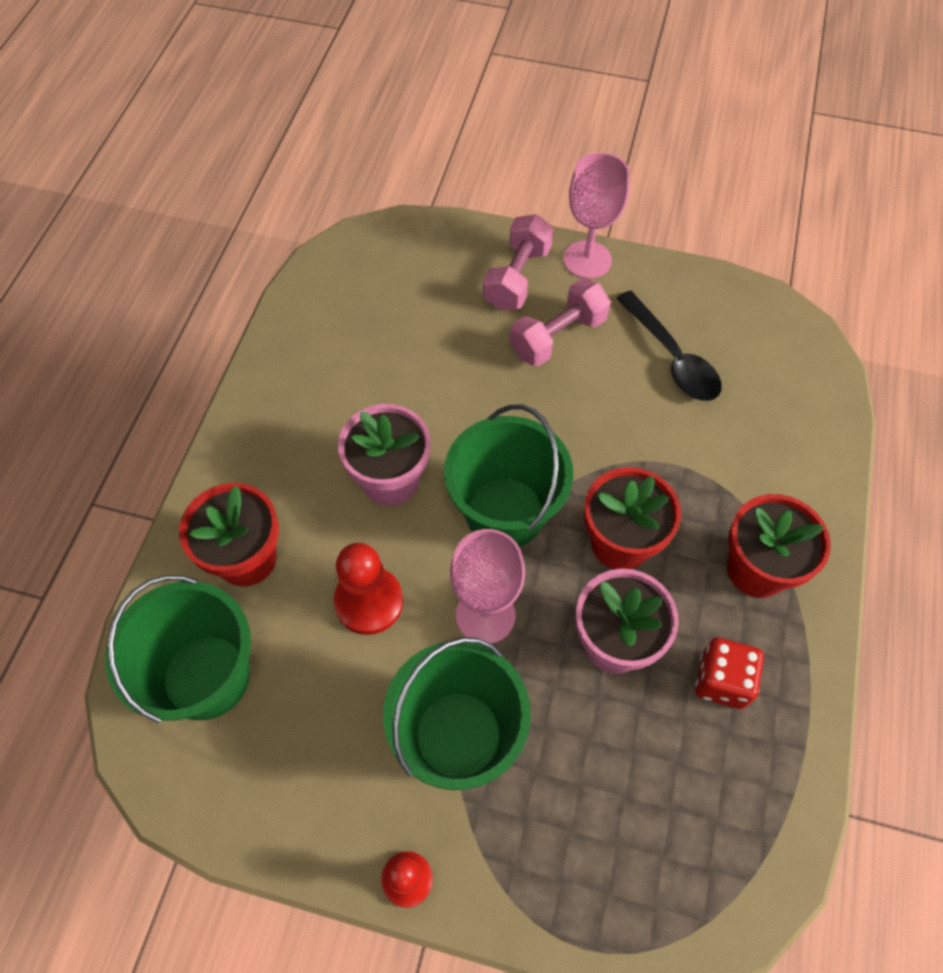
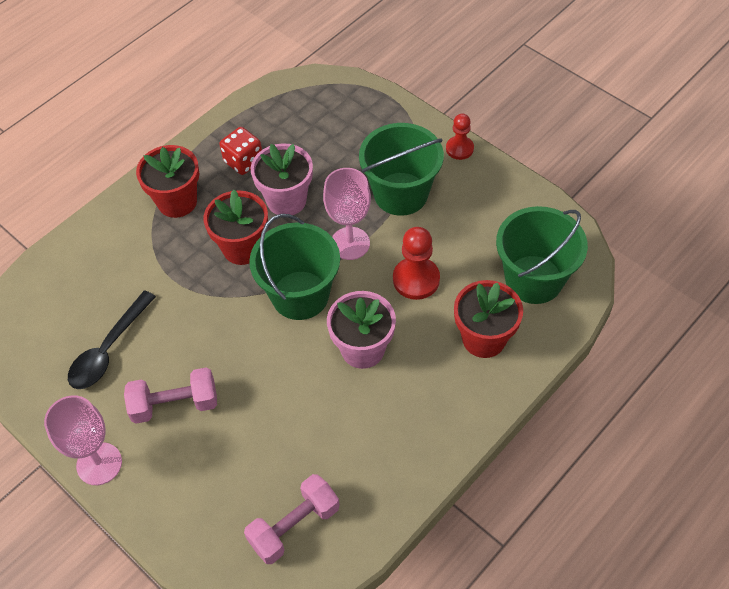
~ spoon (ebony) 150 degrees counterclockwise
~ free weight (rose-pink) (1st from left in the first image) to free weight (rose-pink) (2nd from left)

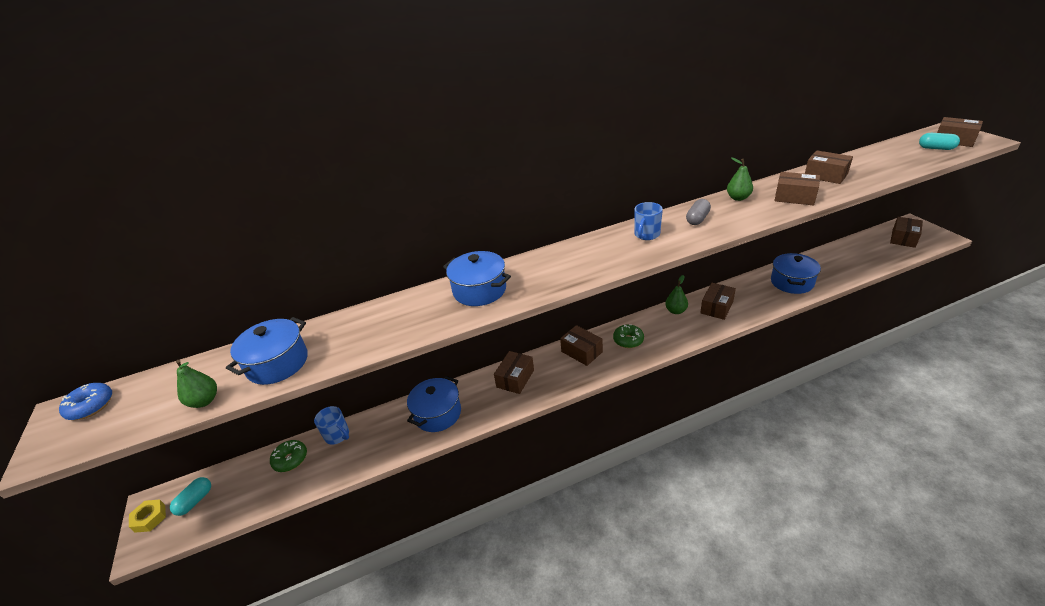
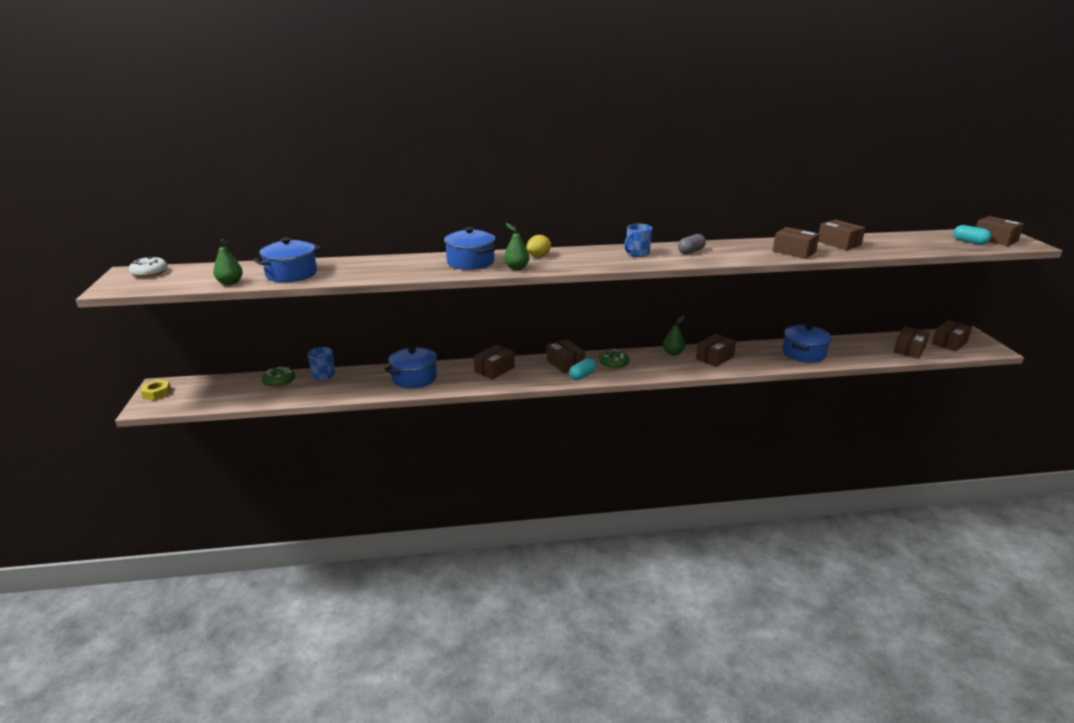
~ doughnut (blue) to doughnut (snow-white)
~ toy pear (emerald) (3rd from left in the first image) to toy pear (emerald) (2nd from left)
+ lemon (bright yellow)
~ capsule (turquoise) (1st from left)
+ parcel (brown) (6th from left)

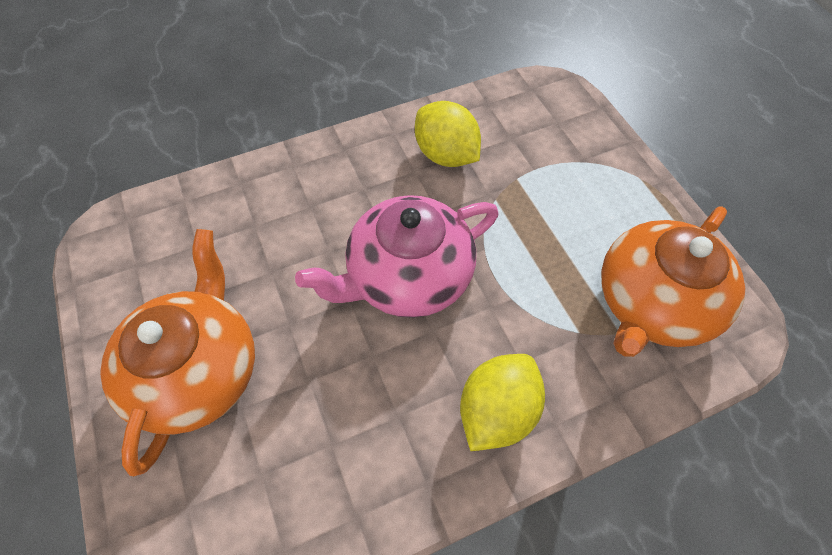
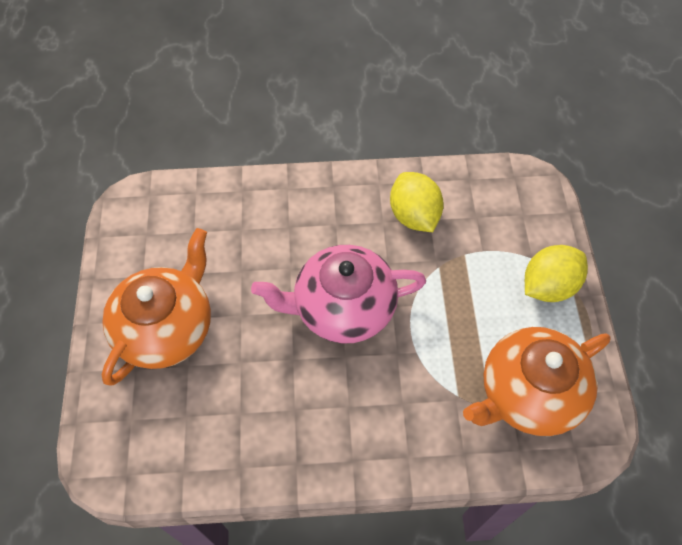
~ lemon (bright yellow) (2nd from left)

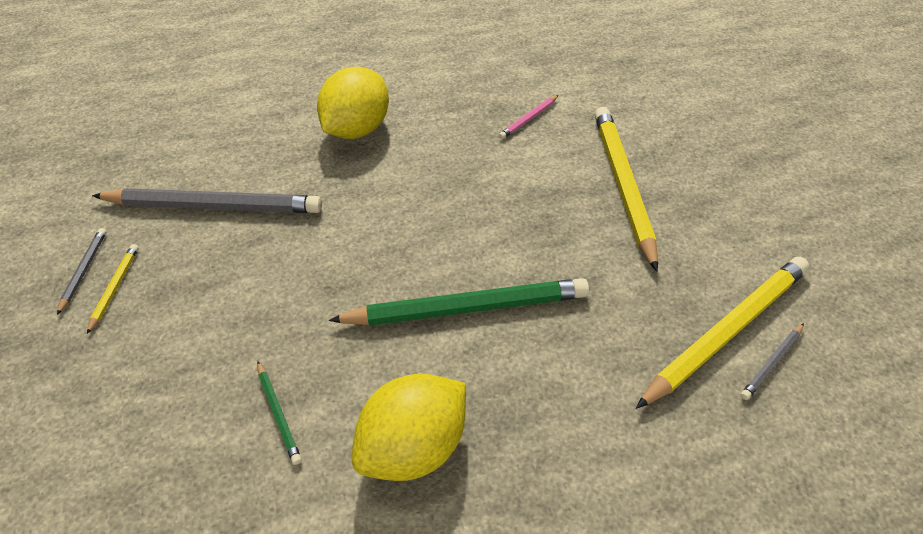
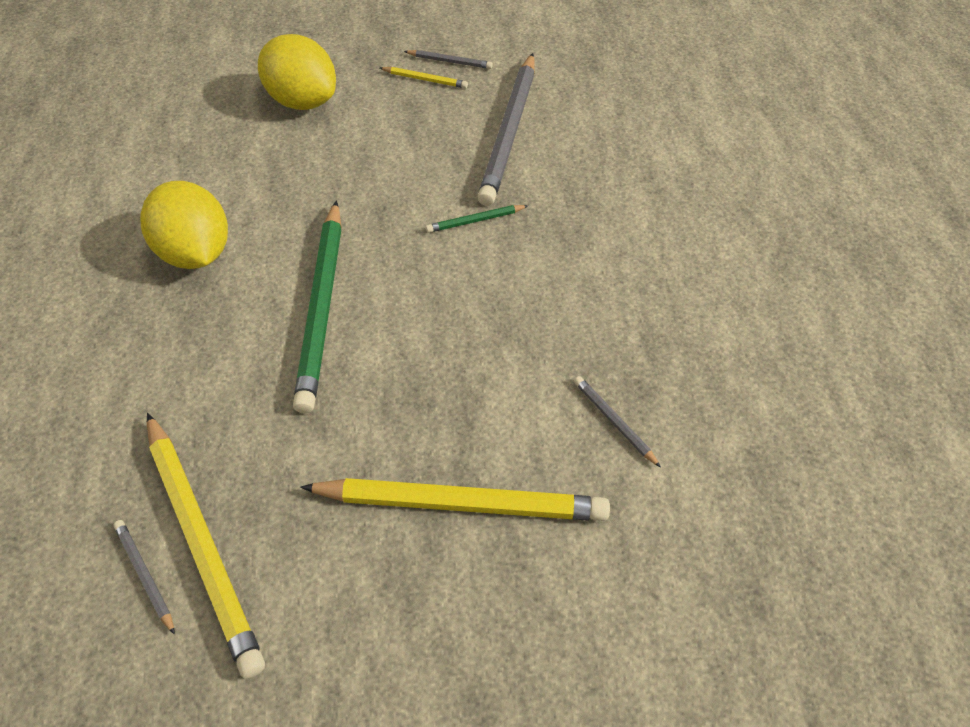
~ lemon (bright yellow) (1st from left in the first image) to lemon (bright yellow) (2nd from left)
~ wooden pencil (emerald) (1st from left in the first image) to wooden pencil (emerald) (2nd from left)
~ wooden pencil (rose-pink) to wooden pencil (gray) (4th from left)

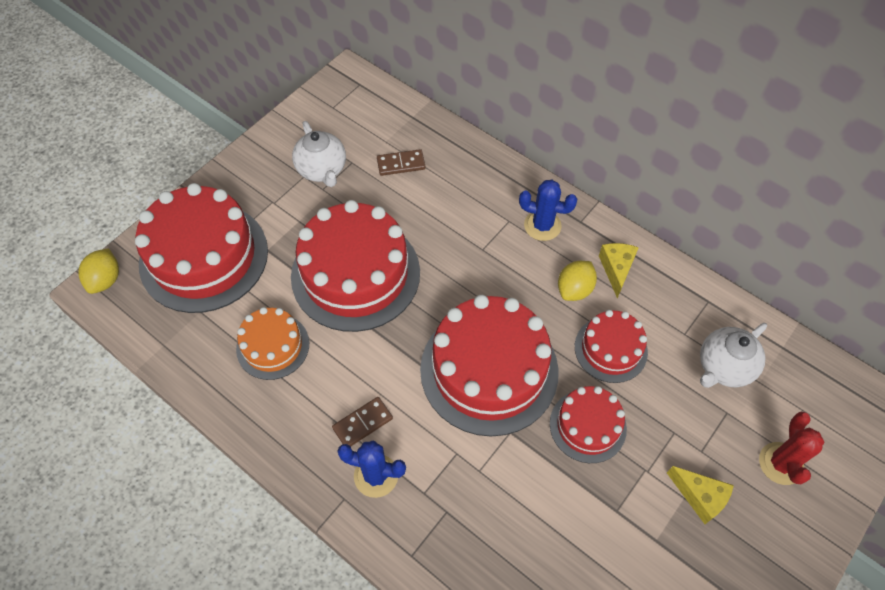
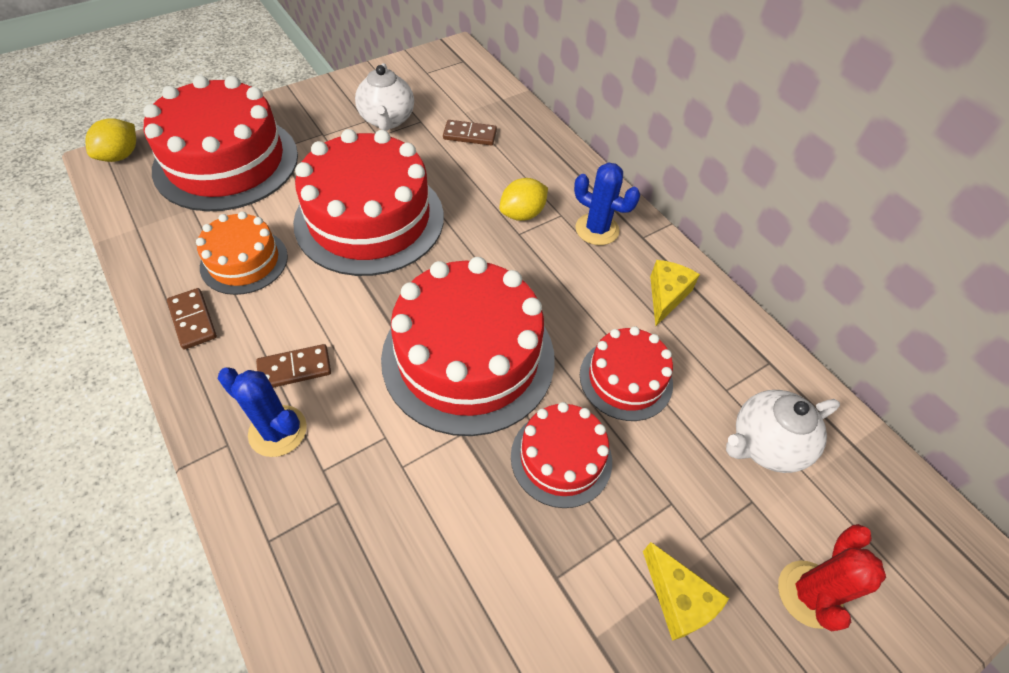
+ domino tile (brown) (1st from left)
~ lemon (bright yellow) (2nd from left)

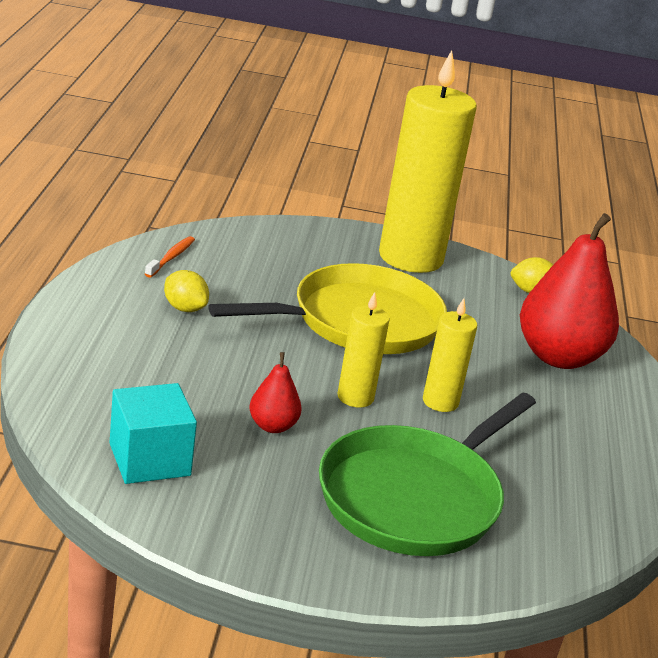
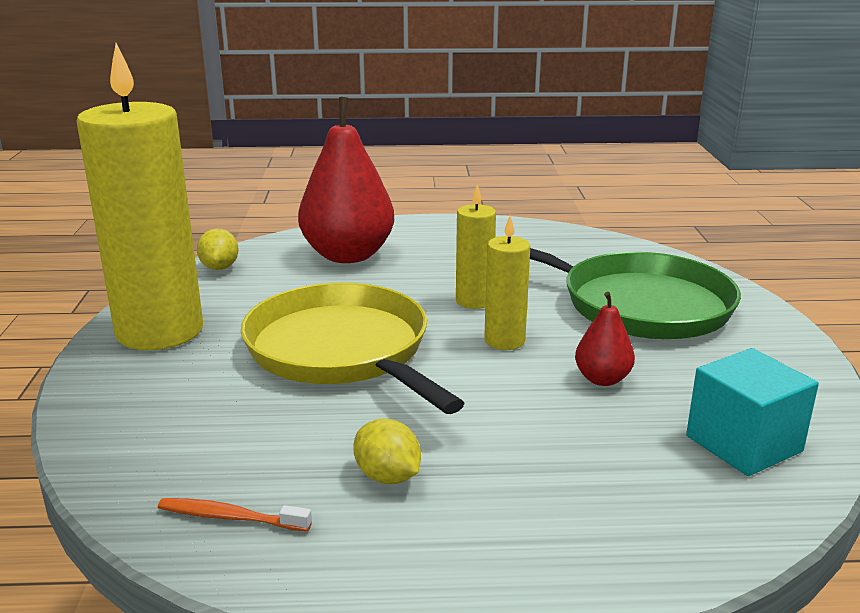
~ lemon (bright yellow) (1st from left in the first image) 75 degrees counterclockwise

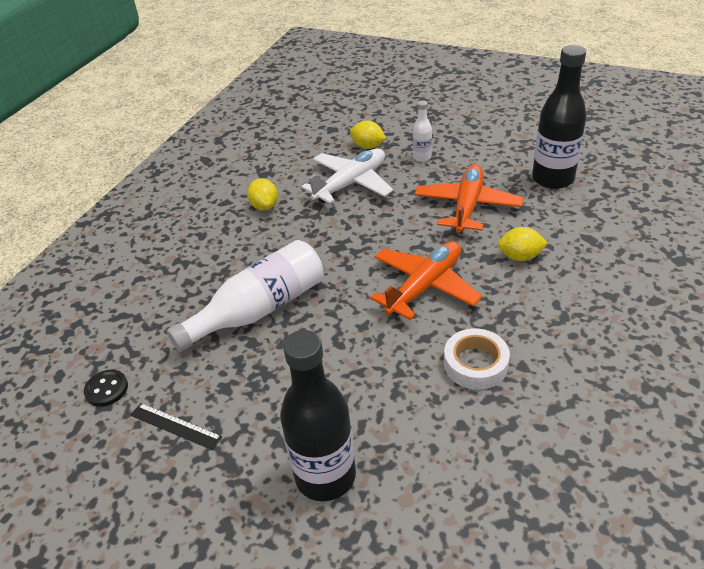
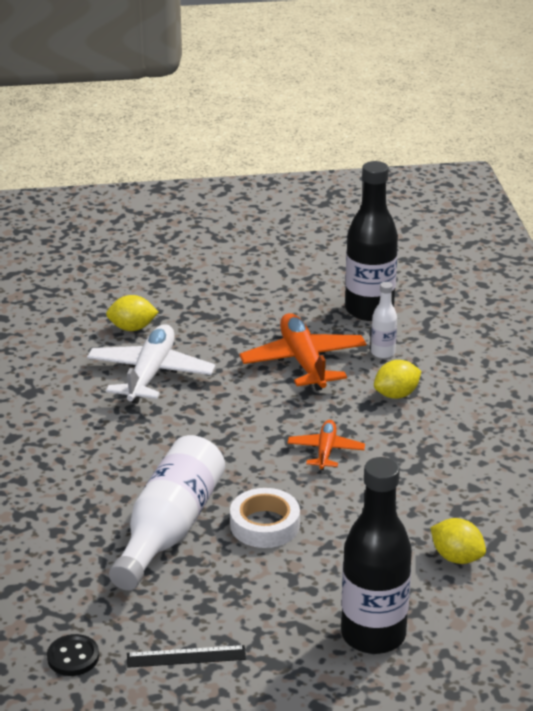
~ sticky tape (snow-white)
~ aeroplane (orange-coloured) (1st from left in the first image) x0.56
~ drink bottle (snow-white) (2nd from left)
~ lemon (bright yellow) (1st from left in the first image) to lemon (bright yellow) (3rd from left)

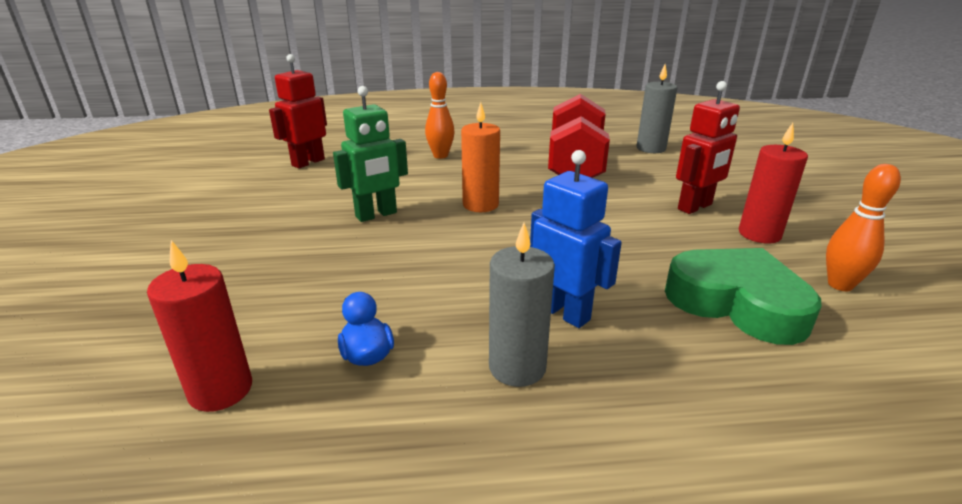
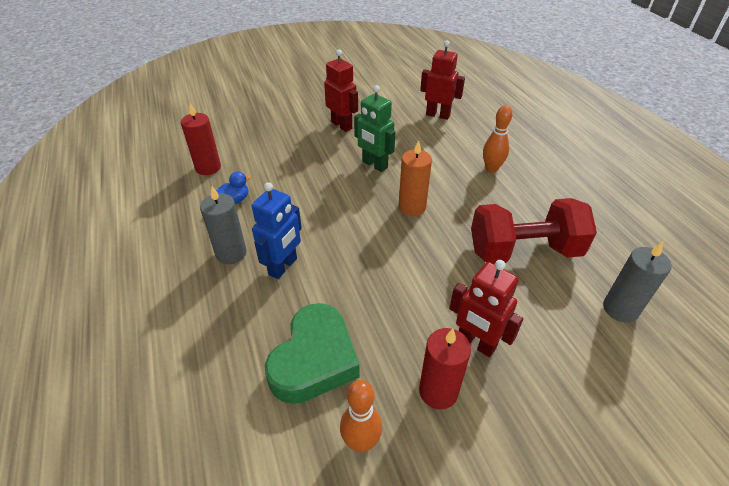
+ robot figure (red) (1st from left)

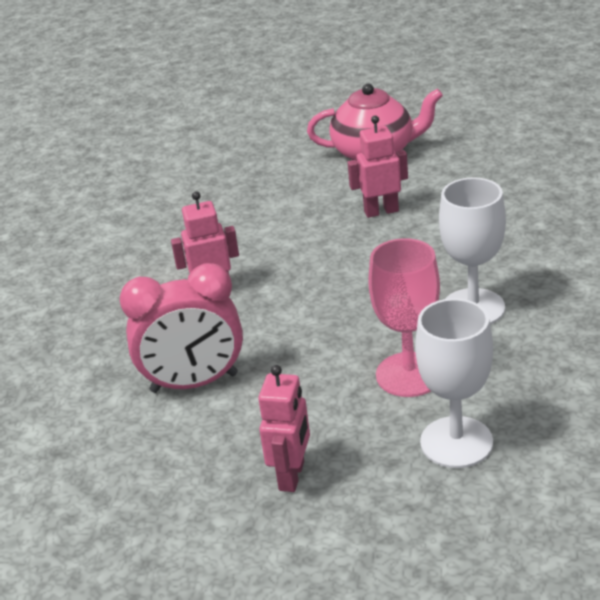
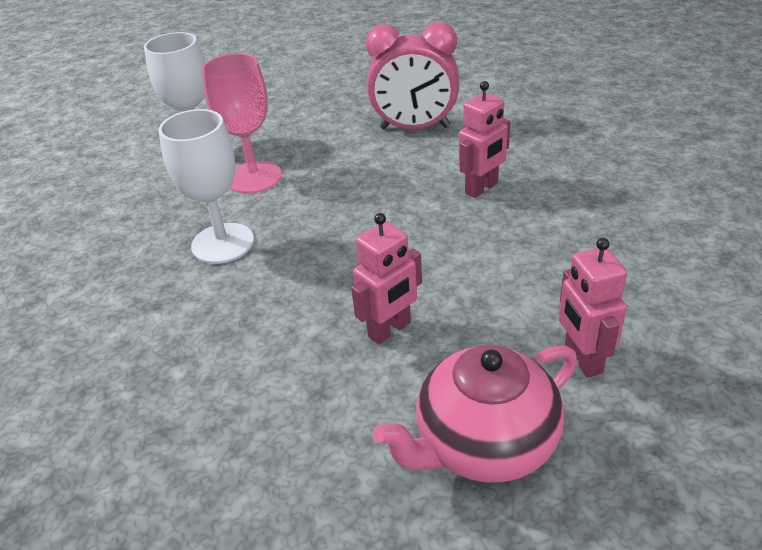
~ clock (rose-pink) 135 degrees counterclockwise
~ robot figure (rose-pink) (2nd from left in the first image) to robot figure (rose-pink) (3rd from left)

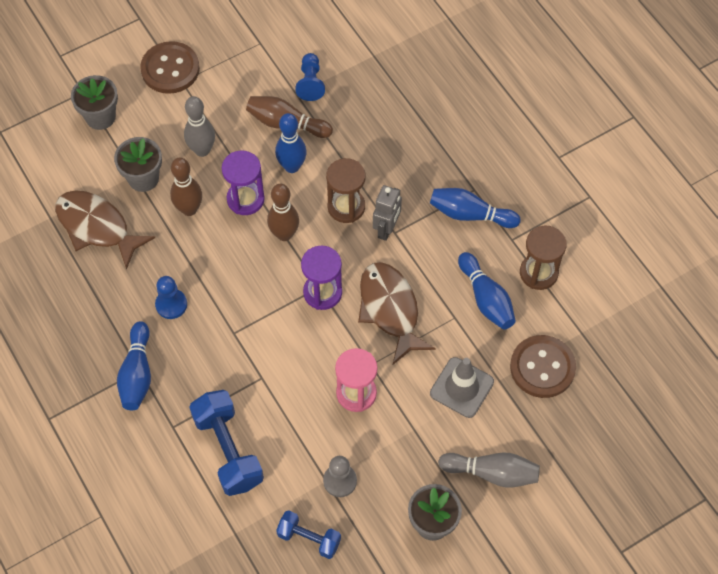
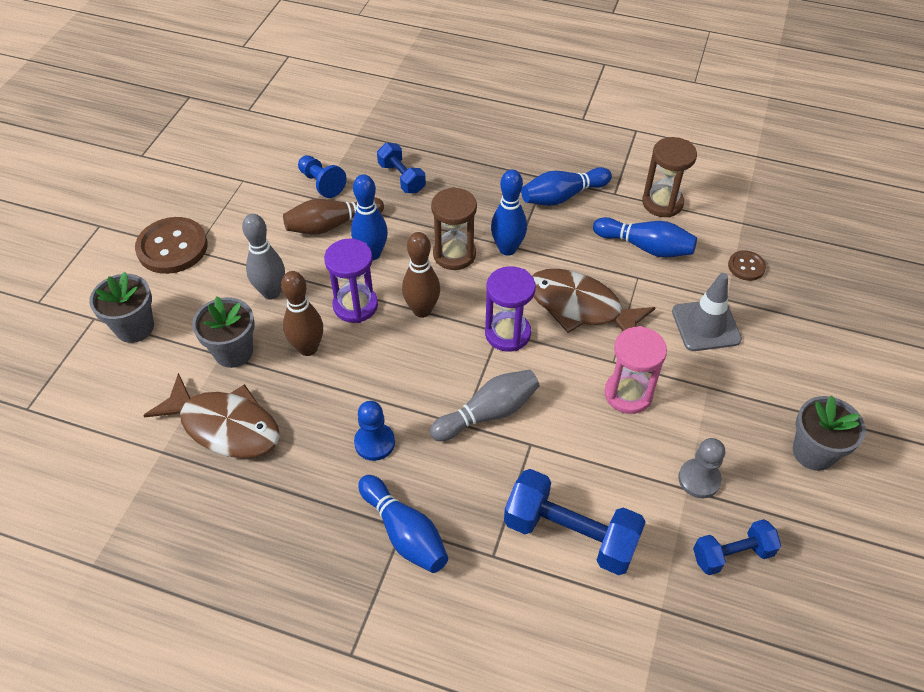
~ toy fish (brown) (1st from left) 150 degrees counterclockwise
+ free weight (blue) (1st from left)
~ skittle (gray) (2nd from left)
~ robot figure (gray) to skittle (blue) (3rd from left)
~ shirt button (brown) (2nd from left) x0.52

